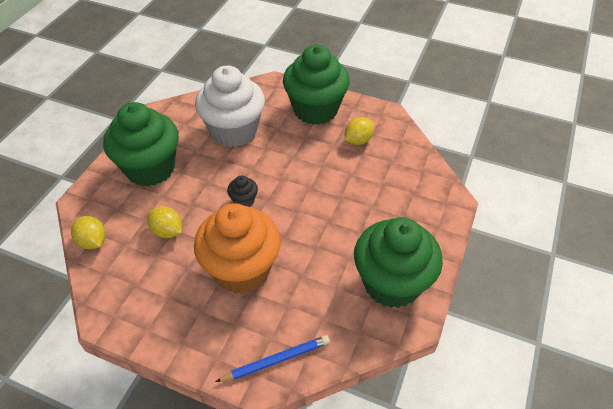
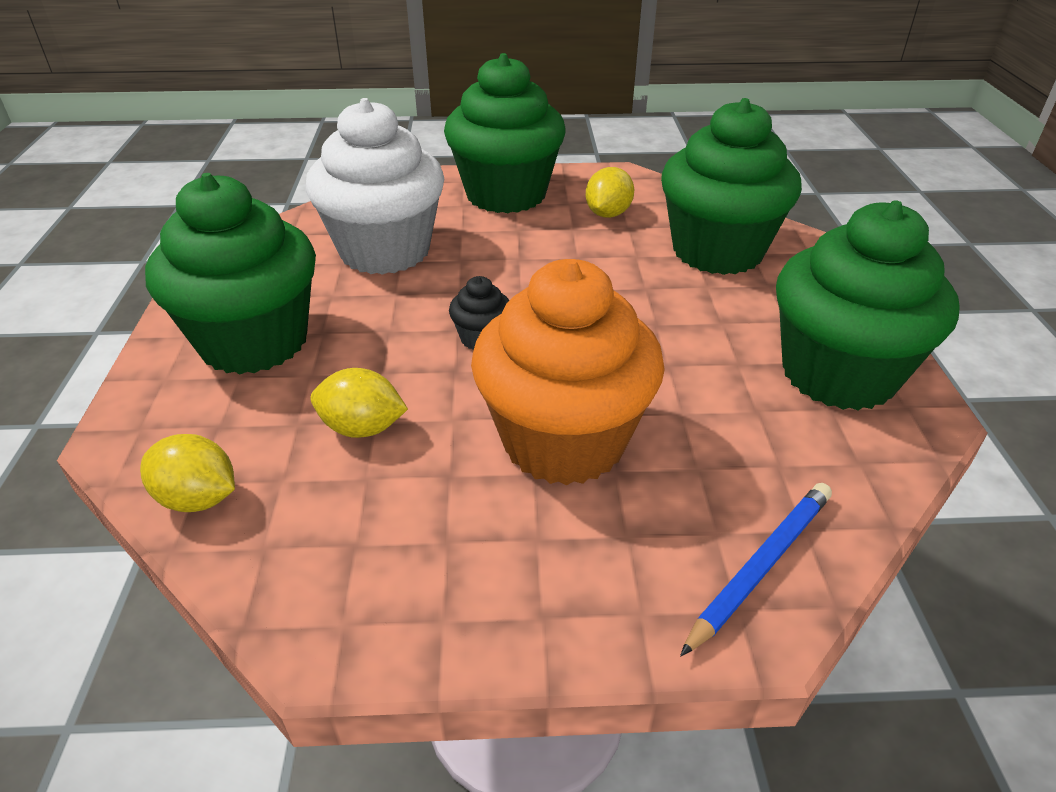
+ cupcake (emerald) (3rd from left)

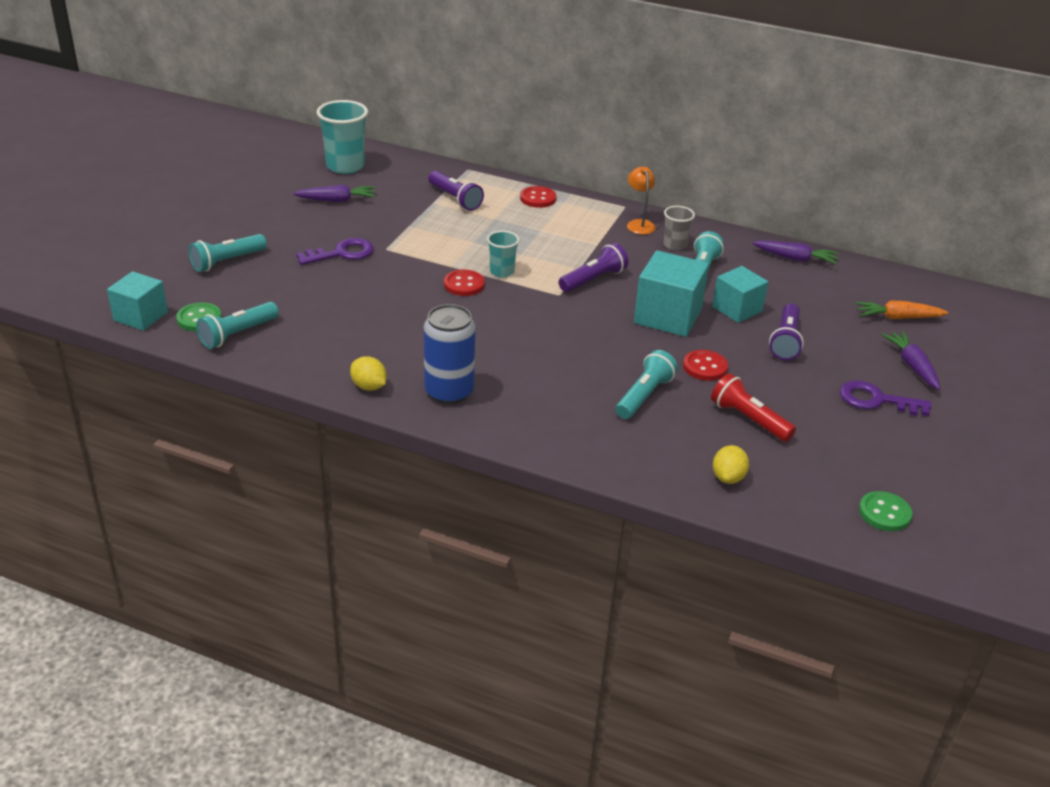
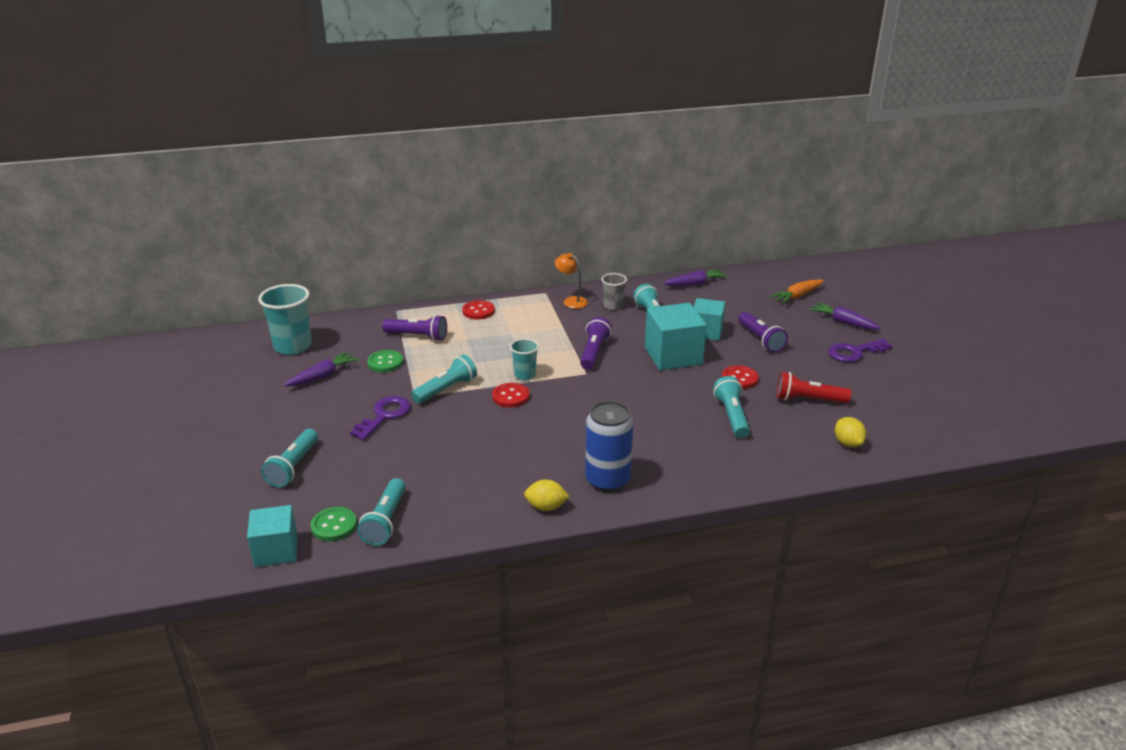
~ shirt button (emerald) (2nd from left)
+ pocket torch (turquoise) (3rd from left)

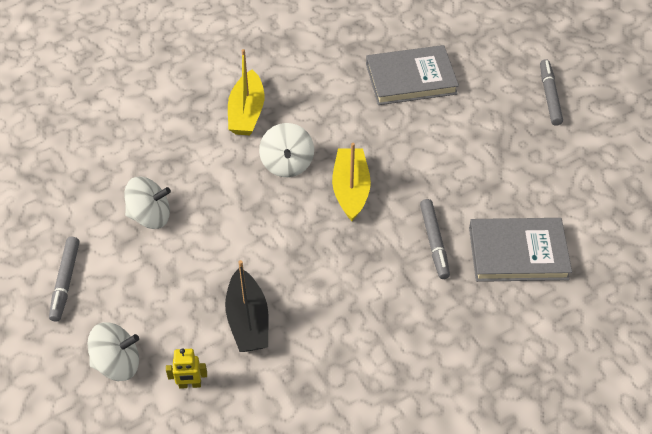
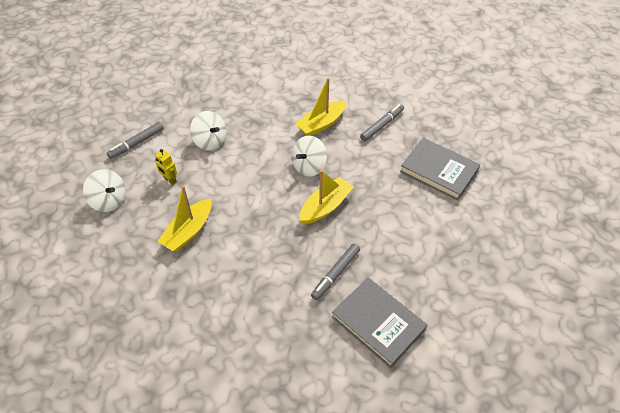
~ robot figure (bright yellow)
~ boat (ebony) to boat (bright yellow) (1st from left)
~ marker pen (gray) (3rd from left)

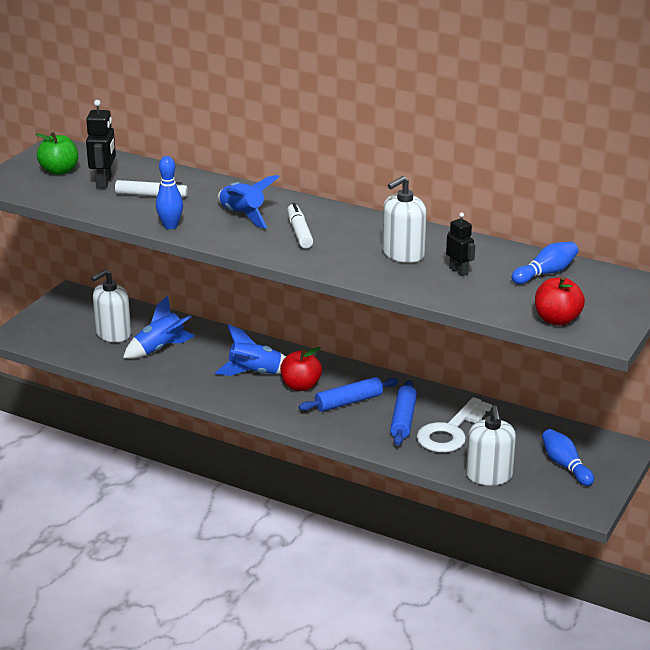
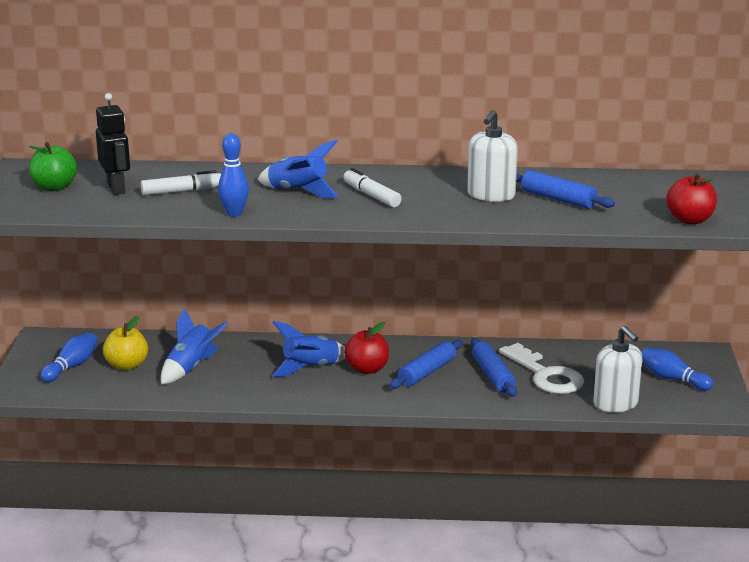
~ skittle (blue) (2nd from left in the first image) to skittle (blue) (1st from left)
~ pump bottle (snow-white) (1st from left) to apple (bright yellow)
~ door key (snow-white) 45 degrees counterclockwise
~ robot figure (ebony) (2nd from left) to rolling pin (blue) (3rd from left)

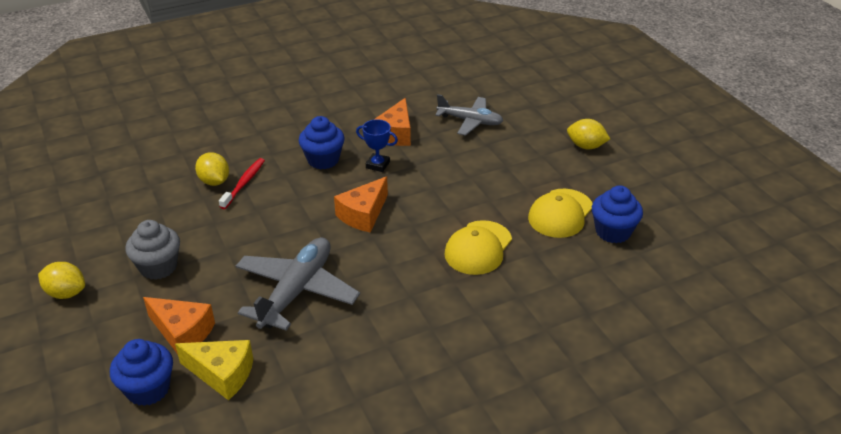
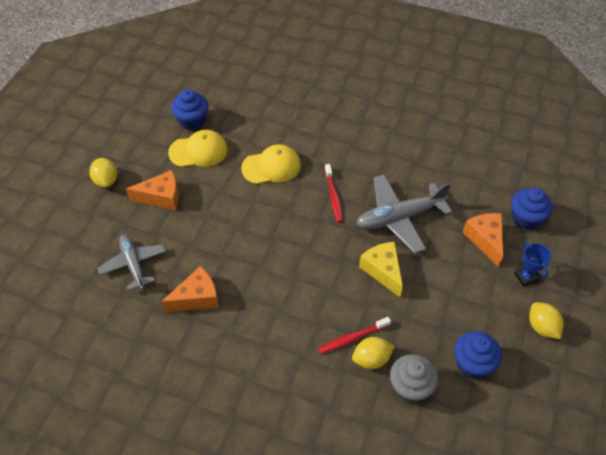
~ piece of cheese (orange-coloured) (2nd from left in the first image) to piece of cheese (orange-coloured) (1st from left)
+ dental brush (red) (1st from left)
~ lemon (bright yellow) (2nd from left) 60 degrees clockwise
~ piece of cheese (bright yellow)
~ cupcake (gray)
~ cupcake (blue) (2nd from left)
~ trophy (blue)

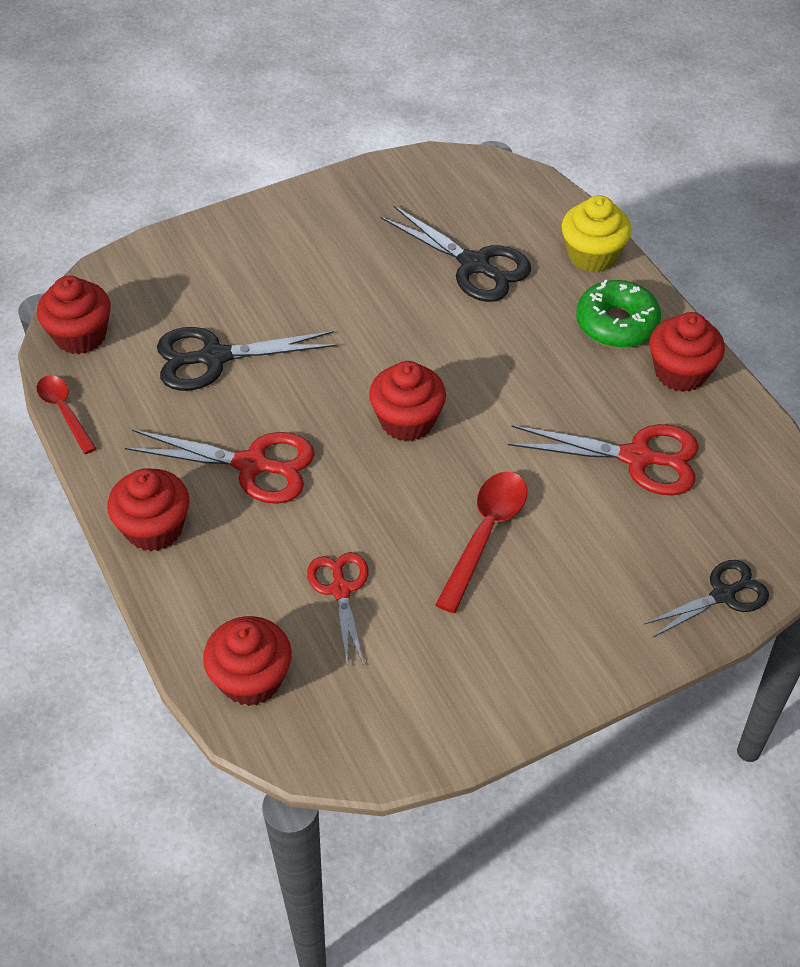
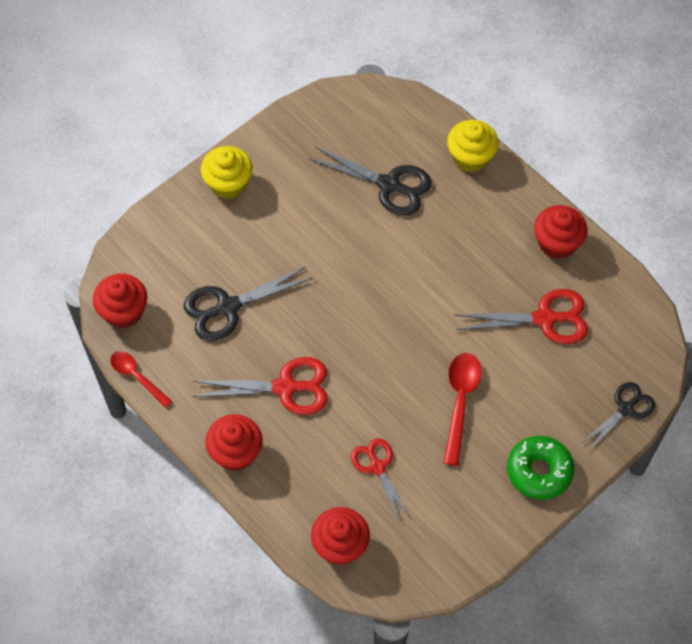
+ cupcake (bright yellow) (1st from left)
~ doughnut (emerald)
- cupcake (red) (4th from left)

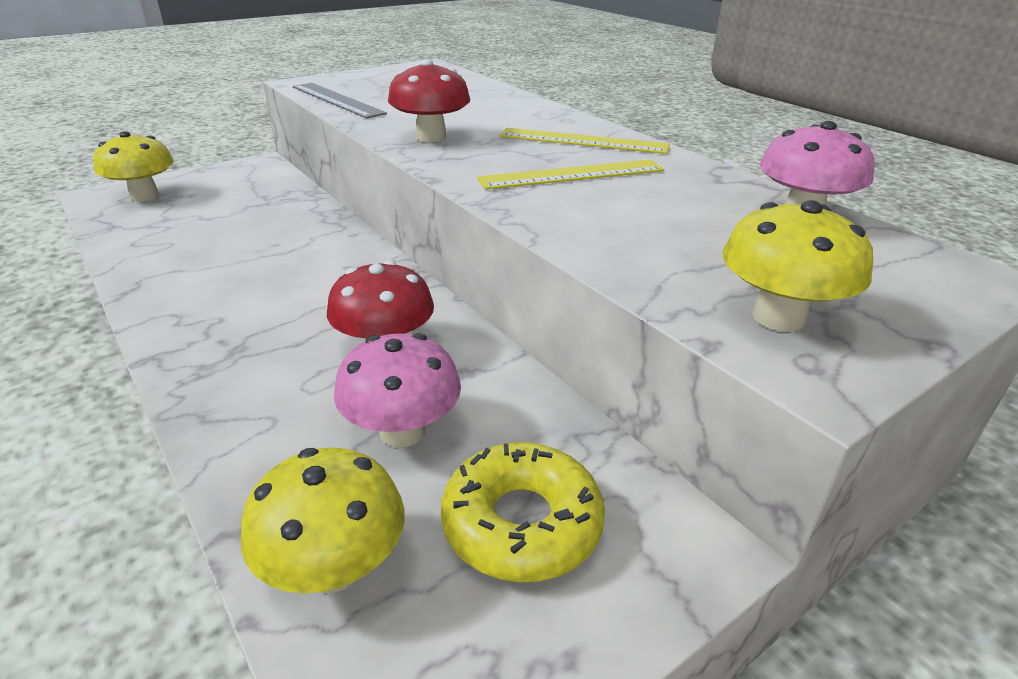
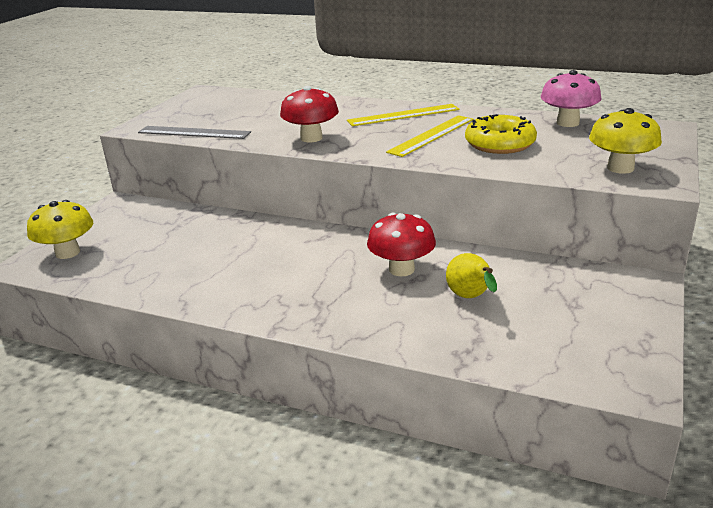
~ toadstool (rose-pink) (1st from left) to toy pear (bright yellow)
~ doughnut (bright yellow)
- toadstool (bright yellow) (2nd from left)

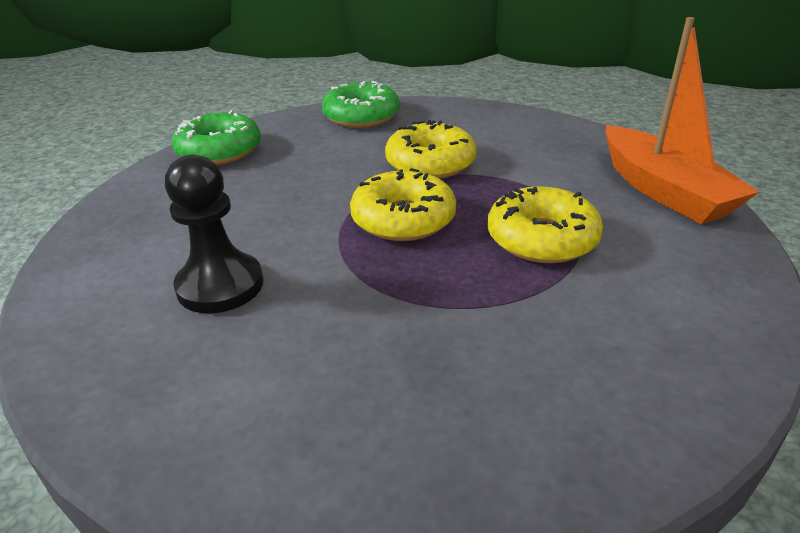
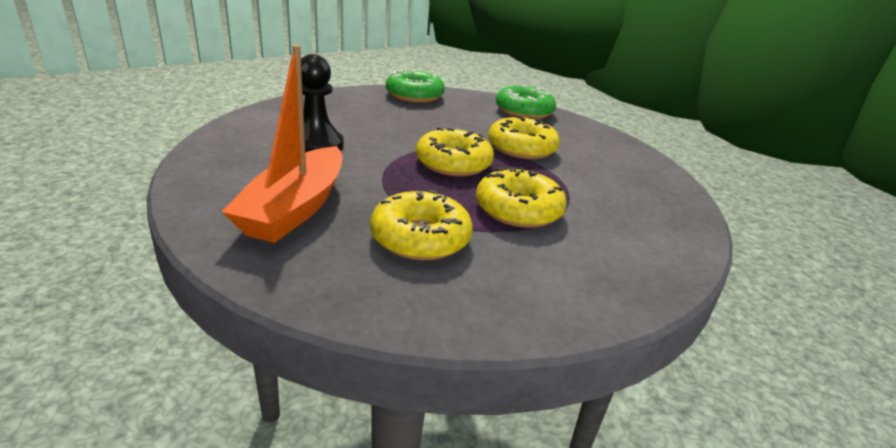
~ boat (orange-coloured)
+ doughnut (bright yellow) (1st from left)

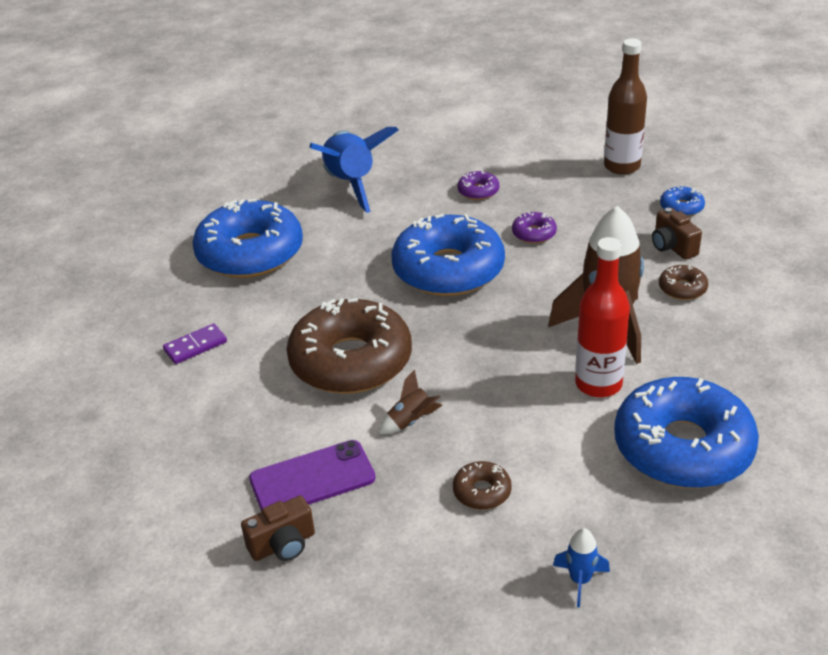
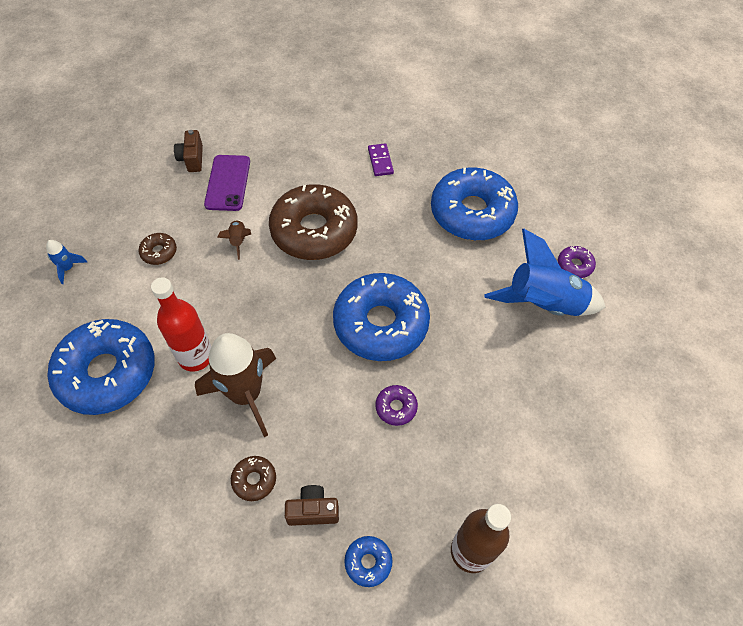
~ doughnut (violet) (1st from left in the first image) to doughnut (violet) (2nd from left)

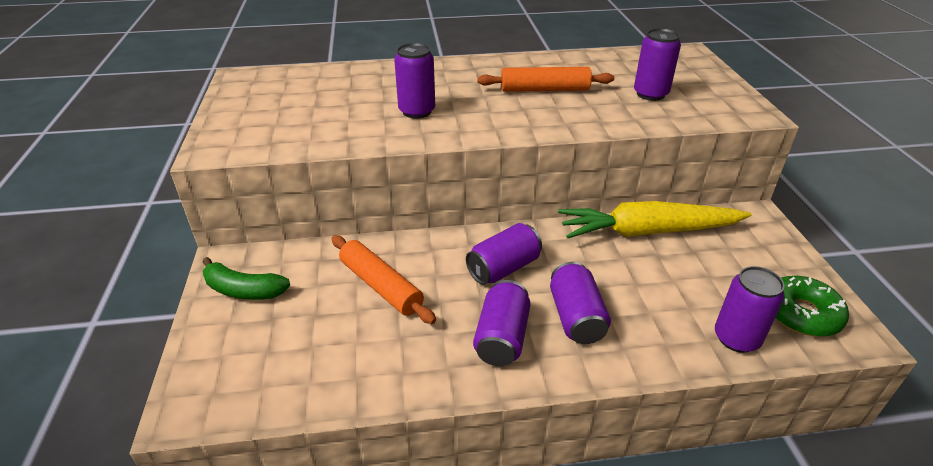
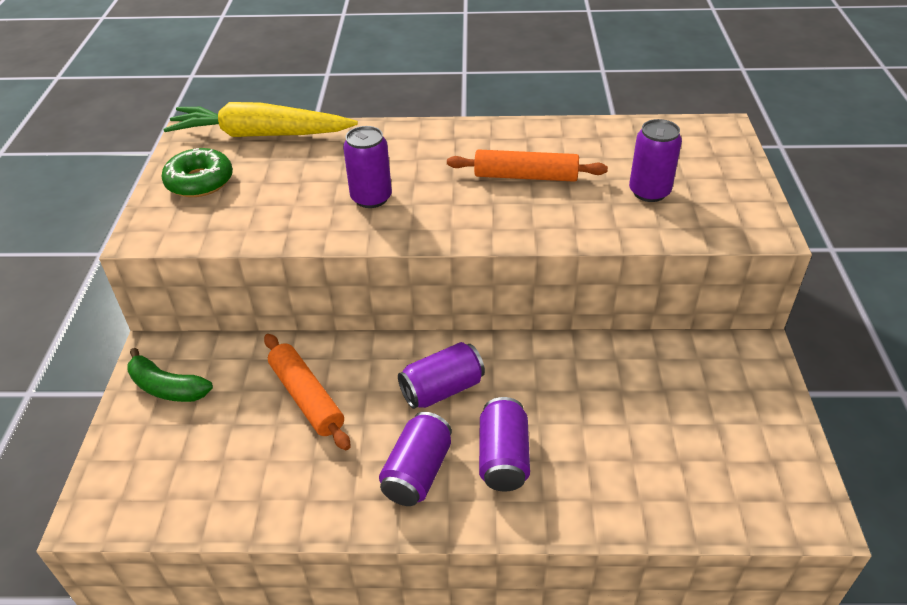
~ doughnut (emerald)
~ carrot (bright yellow)
- tin (violet) (6th from left)

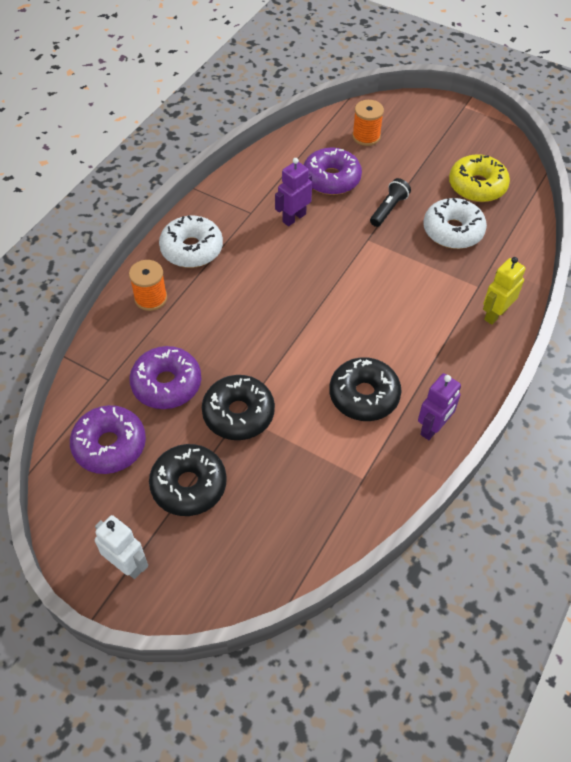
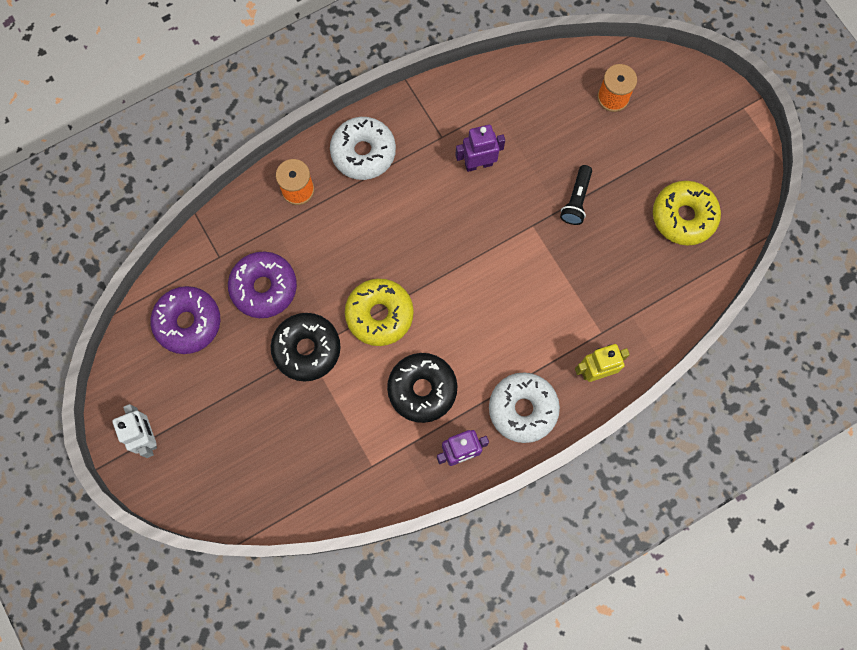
+ doughnut (bright yellow) (1st from left)
~ doughnut (snow-white) (2nd from left)
~ pocket torch (ebony) 135 degrees clockwise
- doughnut (ebony) (1st from left)
- doughnut (violet) (3rd from left)

